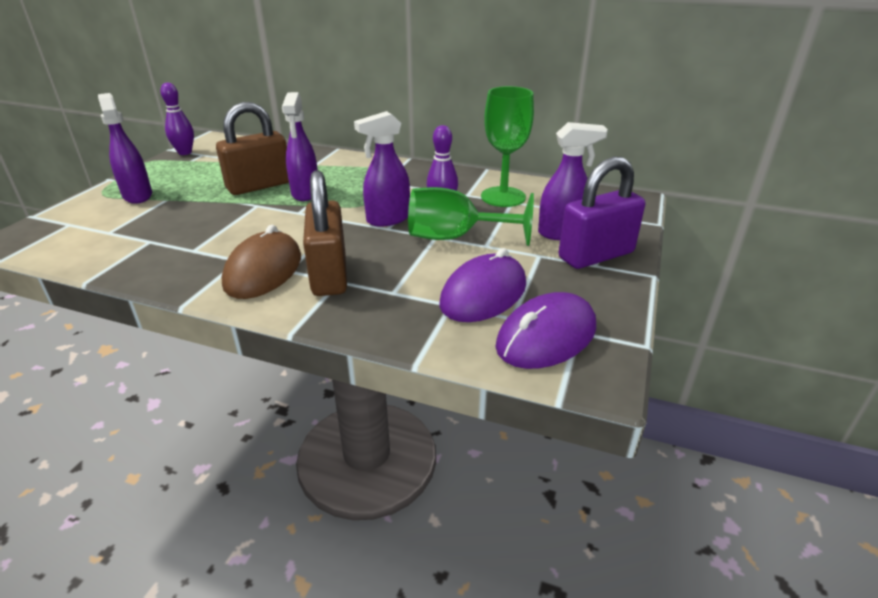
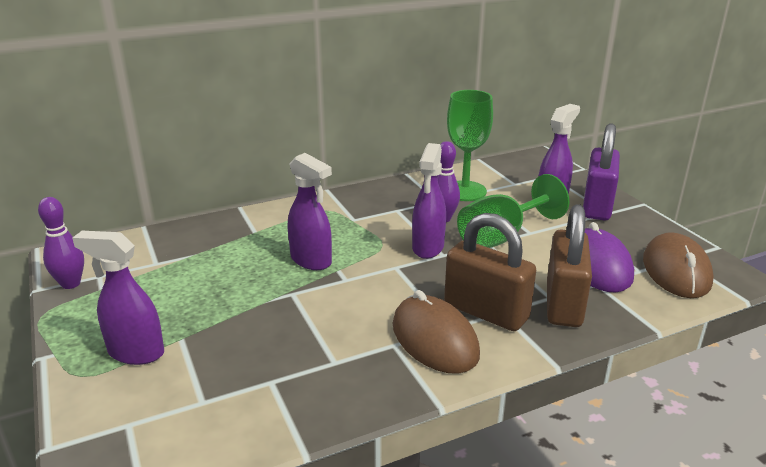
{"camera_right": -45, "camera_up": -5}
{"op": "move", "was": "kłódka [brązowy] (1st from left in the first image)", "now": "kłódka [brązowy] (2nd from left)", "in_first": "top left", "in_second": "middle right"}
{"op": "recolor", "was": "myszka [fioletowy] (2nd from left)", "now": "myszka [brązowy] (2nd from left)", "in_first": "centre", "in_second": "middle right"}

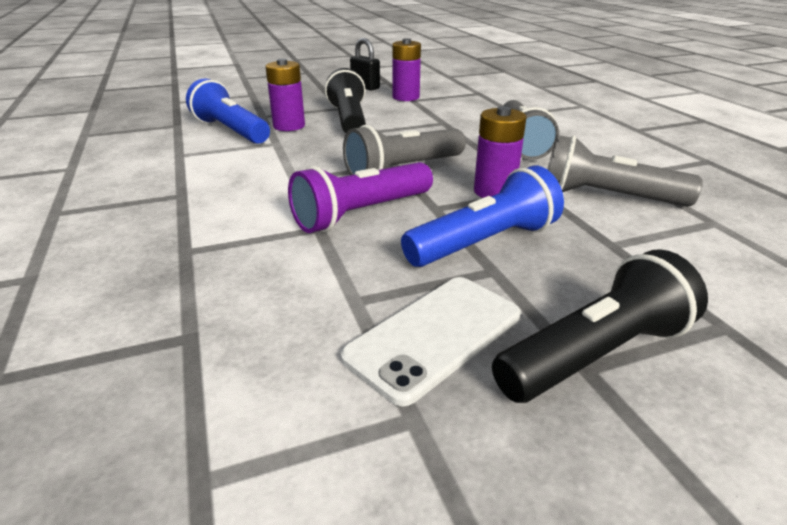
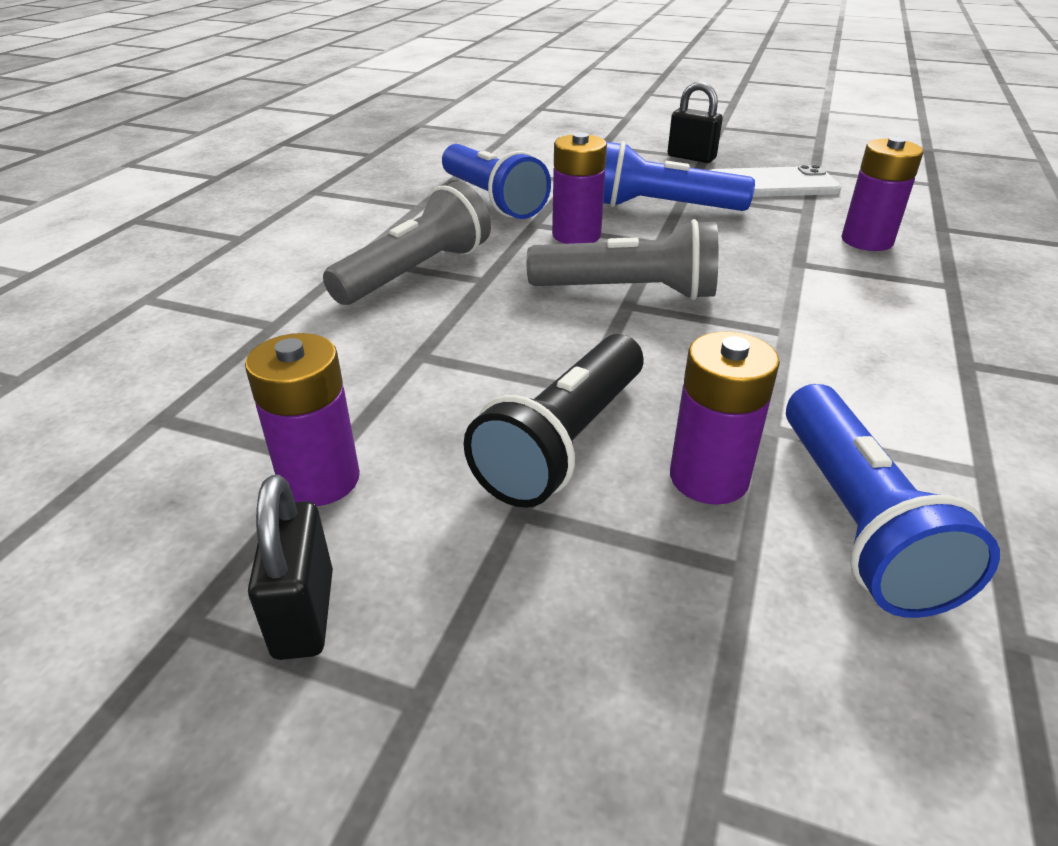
{"camera_right": -140, "camera_up": 5}
{"op": "delete", "was": "latarka [fioletowy]", "in_first": "centre"}
{"op": "insert", "now": "bateria [fioletowy] (4th from left)", "in_second": "top right"}
{"op": "replace", "was": "latarka [czarny] (2nd from left)", "now": "kłódka [czarny] (2nd from left)", "in_first": "middle right", "in_second": "top centre"}
{"op": "recolor", "was": "latarka [szary] (3rd from left)", "now": "latarka [niebieski] (1st from left)", "in_first": "top right", "in_second": "top centre"}

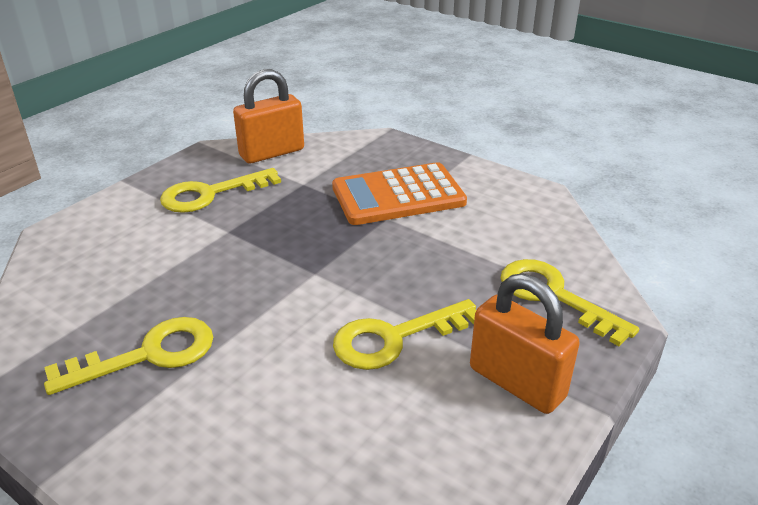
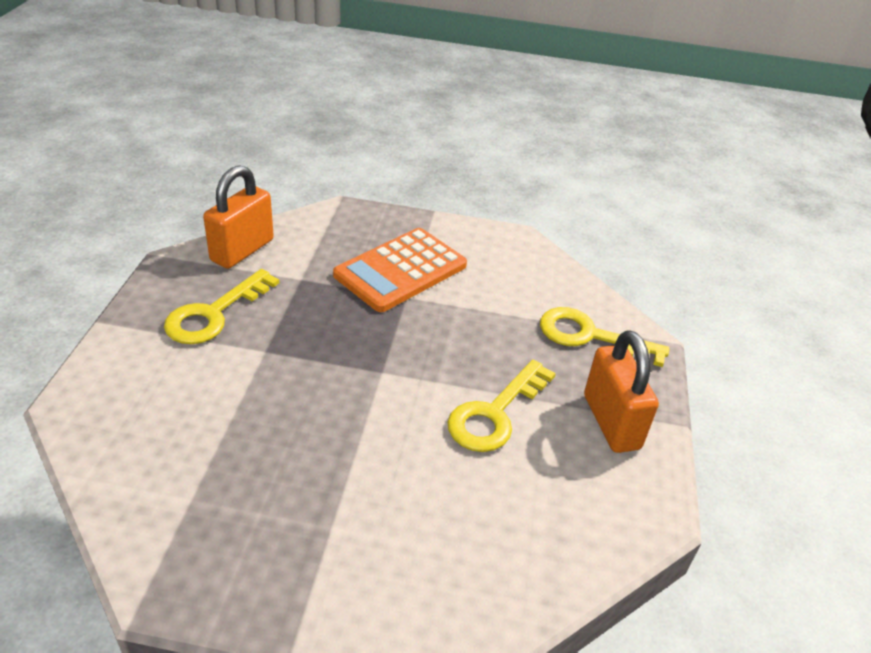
{"camera_right": -30, "camera_up": 5}
{"op": "delete", "was": "klucz [żółty] (1st from left)", "in_first": "bottom left"}
{"op": "rotate", "was": "kłódka [pomarańczowy] (2nd from left)", "in_first": "bottom right", "in_second": "middle right", "clockwise": 60}

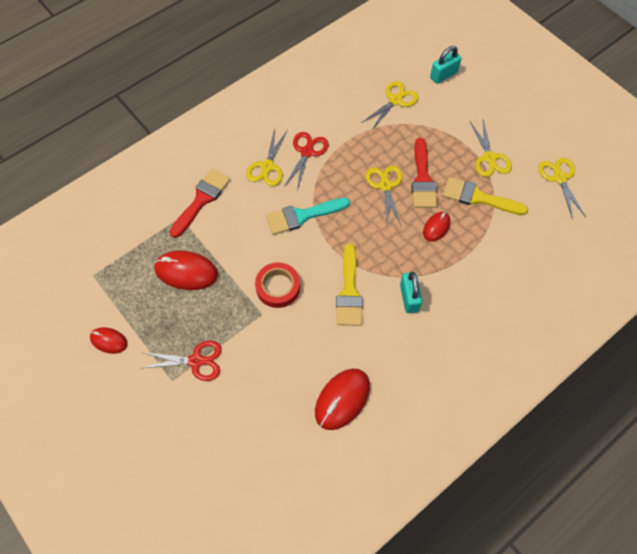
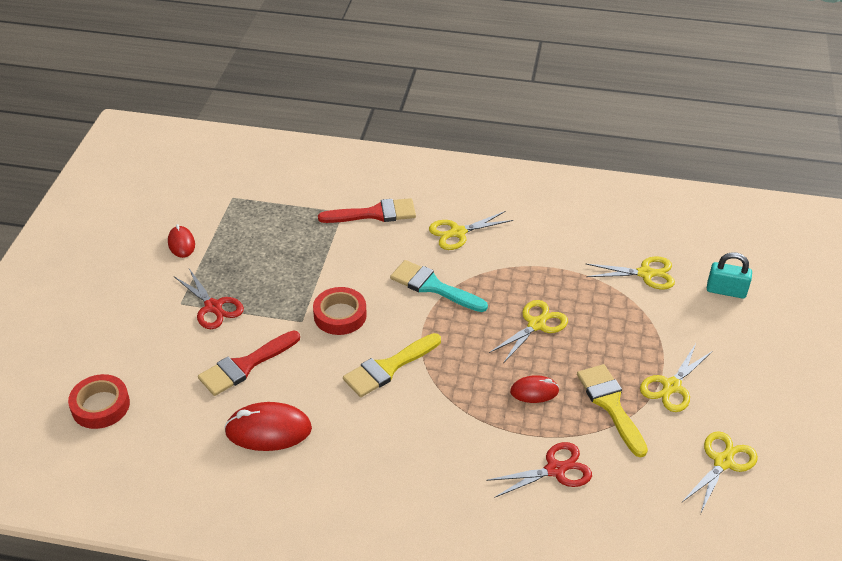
{"camera_right": 50, "camera_up": -20}
{"op": "delete", "was": "myszka [czerwony] (2nd from left)", "in_first": "middle left"}
{"op": "delete", "was": "kłódka [turkusowy] (1st from left)", "in_first": "centre"}
{"op": "insert", "now": "taśma klejąca [czerwony] (1st from left)", "in_second": "bottom left"}
{"op": "move", "was": "nożyczki [czerwony] (2nd from left)", "in_first": "top centre", "in_second": "bottom centre"}
{"op": "move", "was": "pędzel [czerwony] (2nd from left in the first image)", "now": "pędzel [czerwony] (1st from left)", "in_first": "top centre", "in_second": "middle left"}

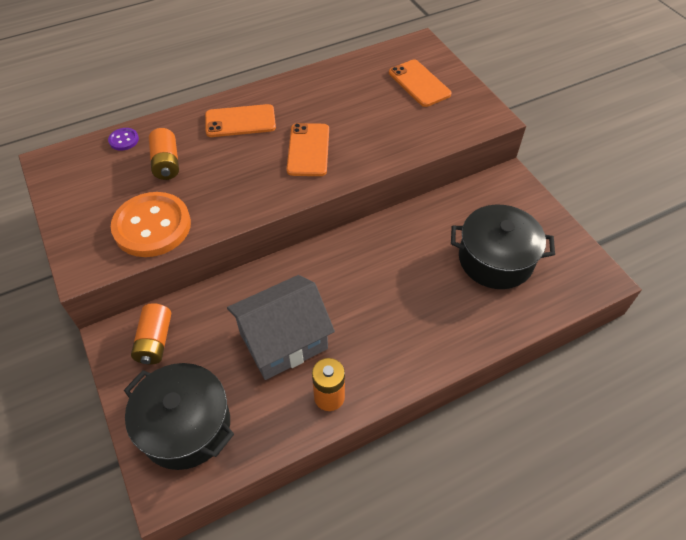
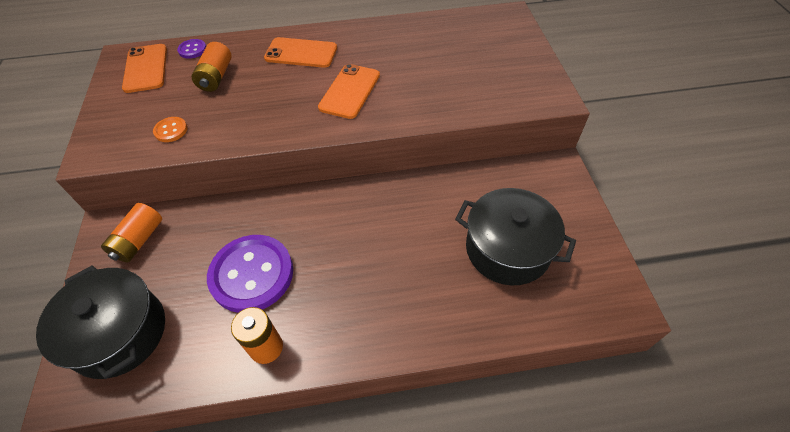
{"camera_right": 20, "camera_up": 0}
{"op": "move", "was": "telefon [pomarańczowy] (3rd from left in the first image)", "now": "telefon [pomarańczowy] (1st from left)", "in_first": "top centre", "in_second": "top left"}
{"op": "replace", "was": "domek [szary]", "now": "guzik [fioletowy] (2nd from left)", "in_first": "centre", "in_second": "middle left"}
{"op": "resize", "was": "guzik [pomarańczowy]", "in_first": "middle left", "in_second": "top left", "ratio": 0.43}

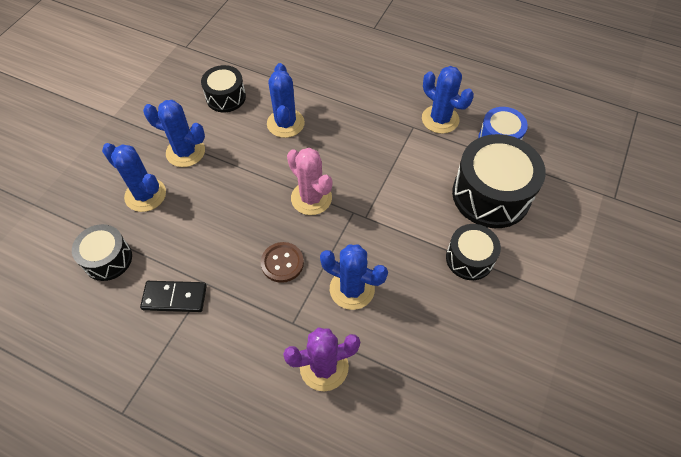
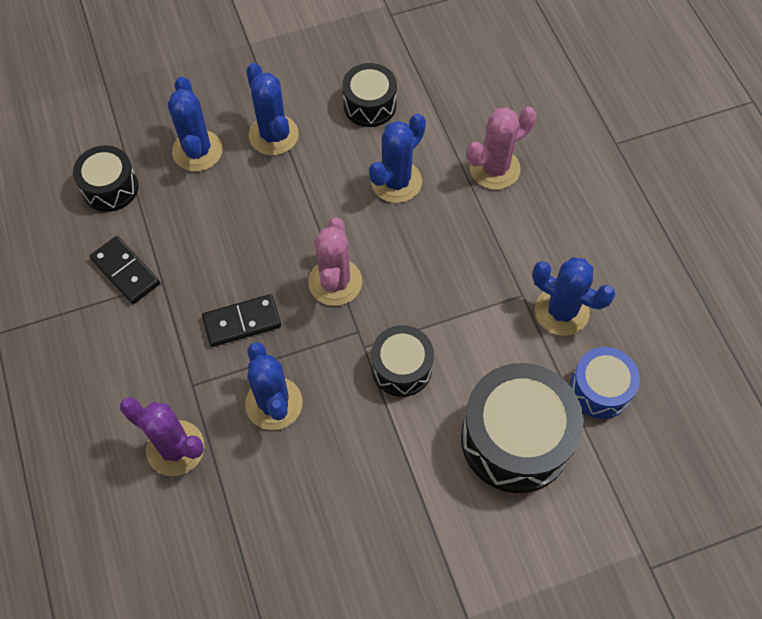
{"camera_right": 45, "camera_up": 5}
{"op": "insert", "now": "kaktus [różowy] (2nd from left)", "in_second": "top centre"}
{"op": "move", "was": "bęben [czarny] (3rd from left)", "in_first": "middle right", "in_second": "centre"}
{"op": "replace", "was": "guzik [brązowy]", "now": "kostka domina [czarny] (2nd from left)", "in_first": "centre", "in_second": "middle left"}
{"op": "rotate", "was": "kaktus [niebieski] (5th from left)", "in_first": "top centre", "in_second": "middle right", "clockwise": -60}

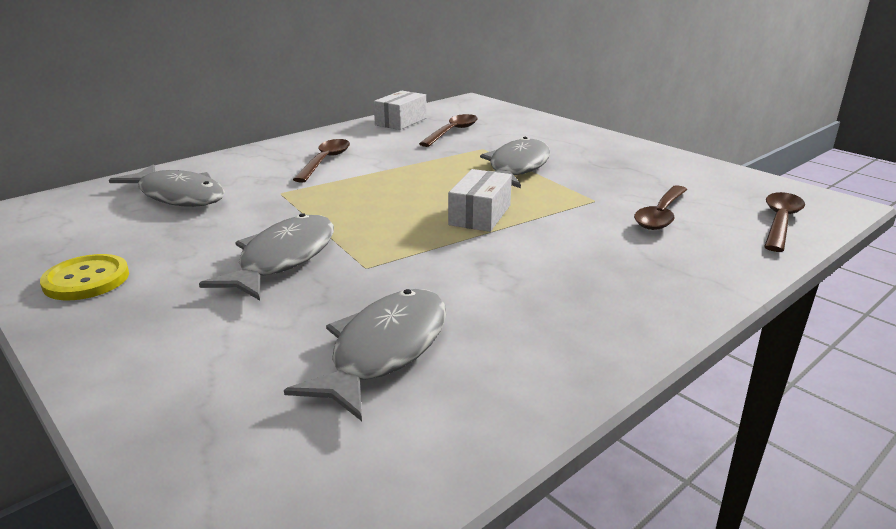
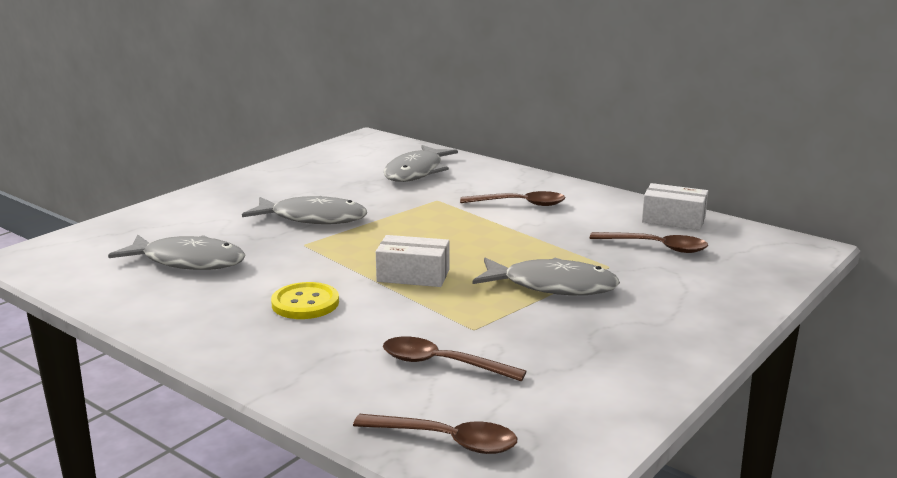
{"camera_right": 80, "camera_up": -5}
{"op": "move", "was": "guzik [żółty]", "in_first": "middle left", "in_second": "centre"}

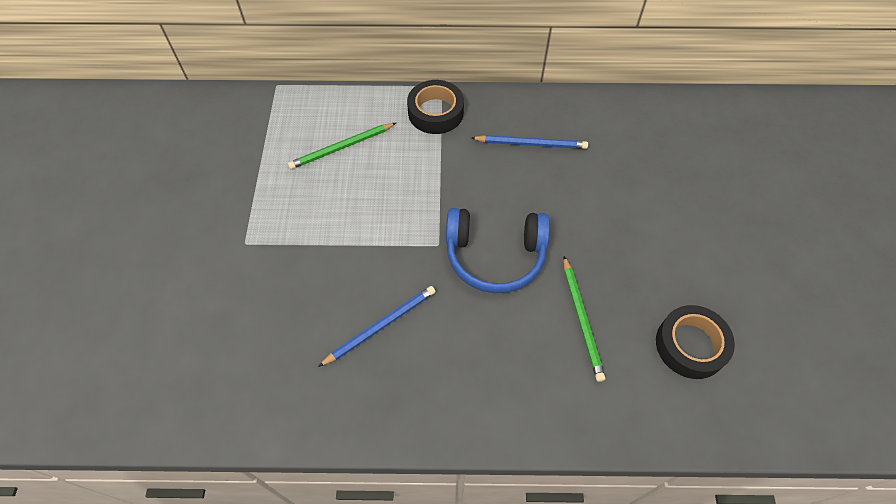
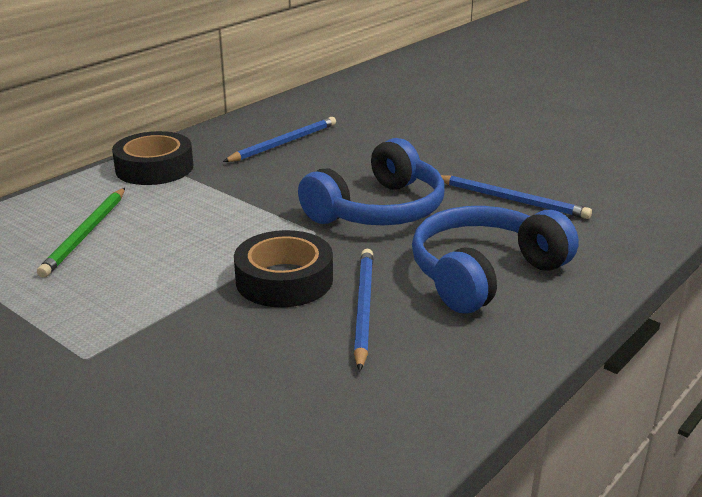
{"camera_right": -50, "camera_up": -30}
{"op": "insert", "now": "słuchawki [niebieski] (2nd from left)", "in_second": "middle right"}
{"op": "move", "was": "taśma klejąca [czarny] (2nd from left)", "in_first": "bottom right", "in_second": "centre"}
{"op": "recolor", "was": "ołówek [zielony] (2nd from left)", "now": "ołówek [niebieski] (3rd from left)", "in_first": "centre", "in_second": "middle right"}

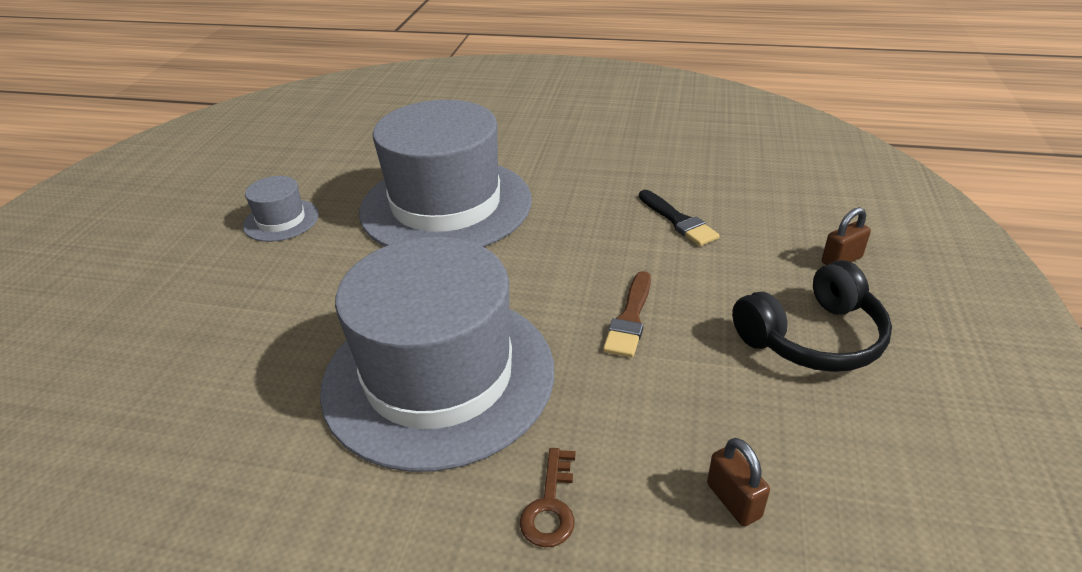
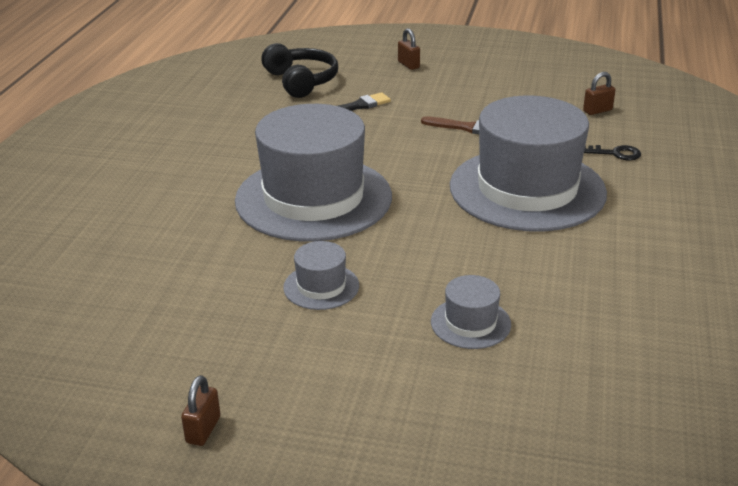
{"camera_right": -90, "camera_up": -5}
{"op": "insert", "now": "kłódka [brązowy] (1st from left)", "in_second": "bottom left"}
{"op": "insert", "now": "kapelusz [szary] (3rd from left)", "in_second": "centre"}
{"op": "move", "was": "słuchawki [czarny]", "in_first": "middle right", "in_second": "top centre"}
{"op": "recolor", "was": "klucz [brązowy]", "now": "klucz [czarny]", "in_first": "bottom centre", "in_second": "top right"}

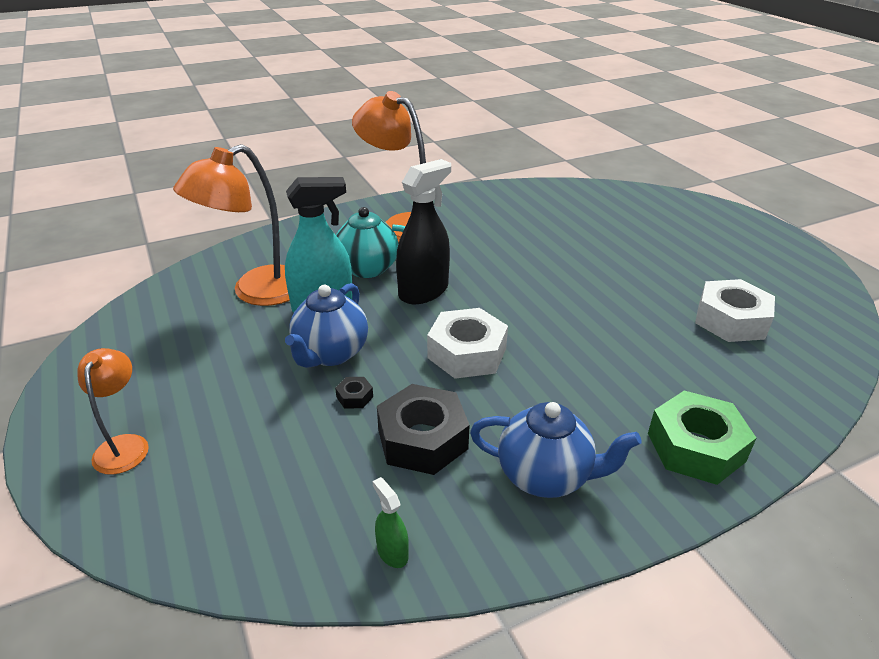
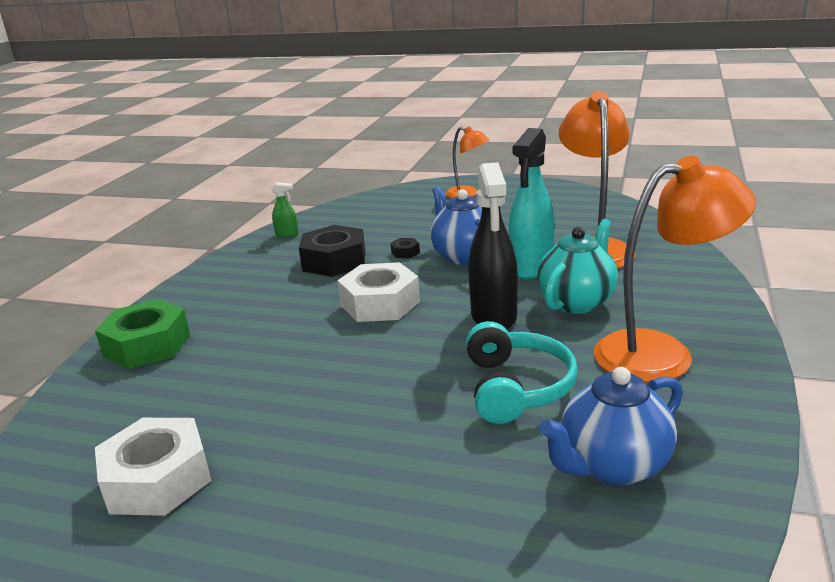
{"camera_right": 135, "camera_up": -10}
{"op": "insert", "now": "słuchawki [turkusowy]", "in_second": "centre"}
{"op": "move", "was": "imbryk [niebieski] (2nd from left)", "in_first": "bottom centre", "in_second": "bottom right"}

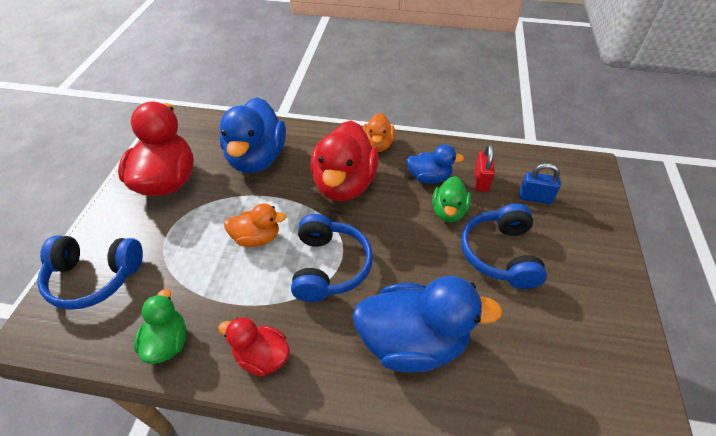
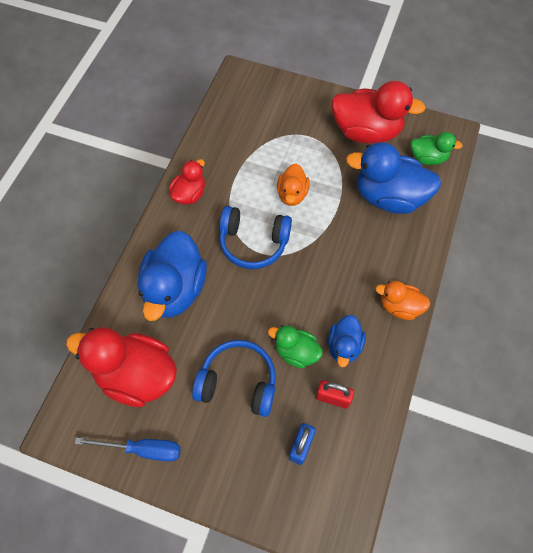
{"camera_right": 100, "camera_up": 15}
{"op": "delete", "was": "słuchawki [niebieski] (1st from left)", "in_first": "middle left"}
{"op": "insert", "now": "śrubokręt [niebieski]", "in_second": "bottom left"}
{"op": "move", "was": "kaczka [zielony] (1st from left in the first image)", "now": "kaczka [zielony] (2nd from left)", "in_first": "bottom left", "in_second": "top right"}
{"op": "move", "was": "kaczka [czerwony] (3rd from left in the first image)", "now": "kaczka [czerwony] (1st from left)", "in_first": "centre", "in_second": "middle left"}

